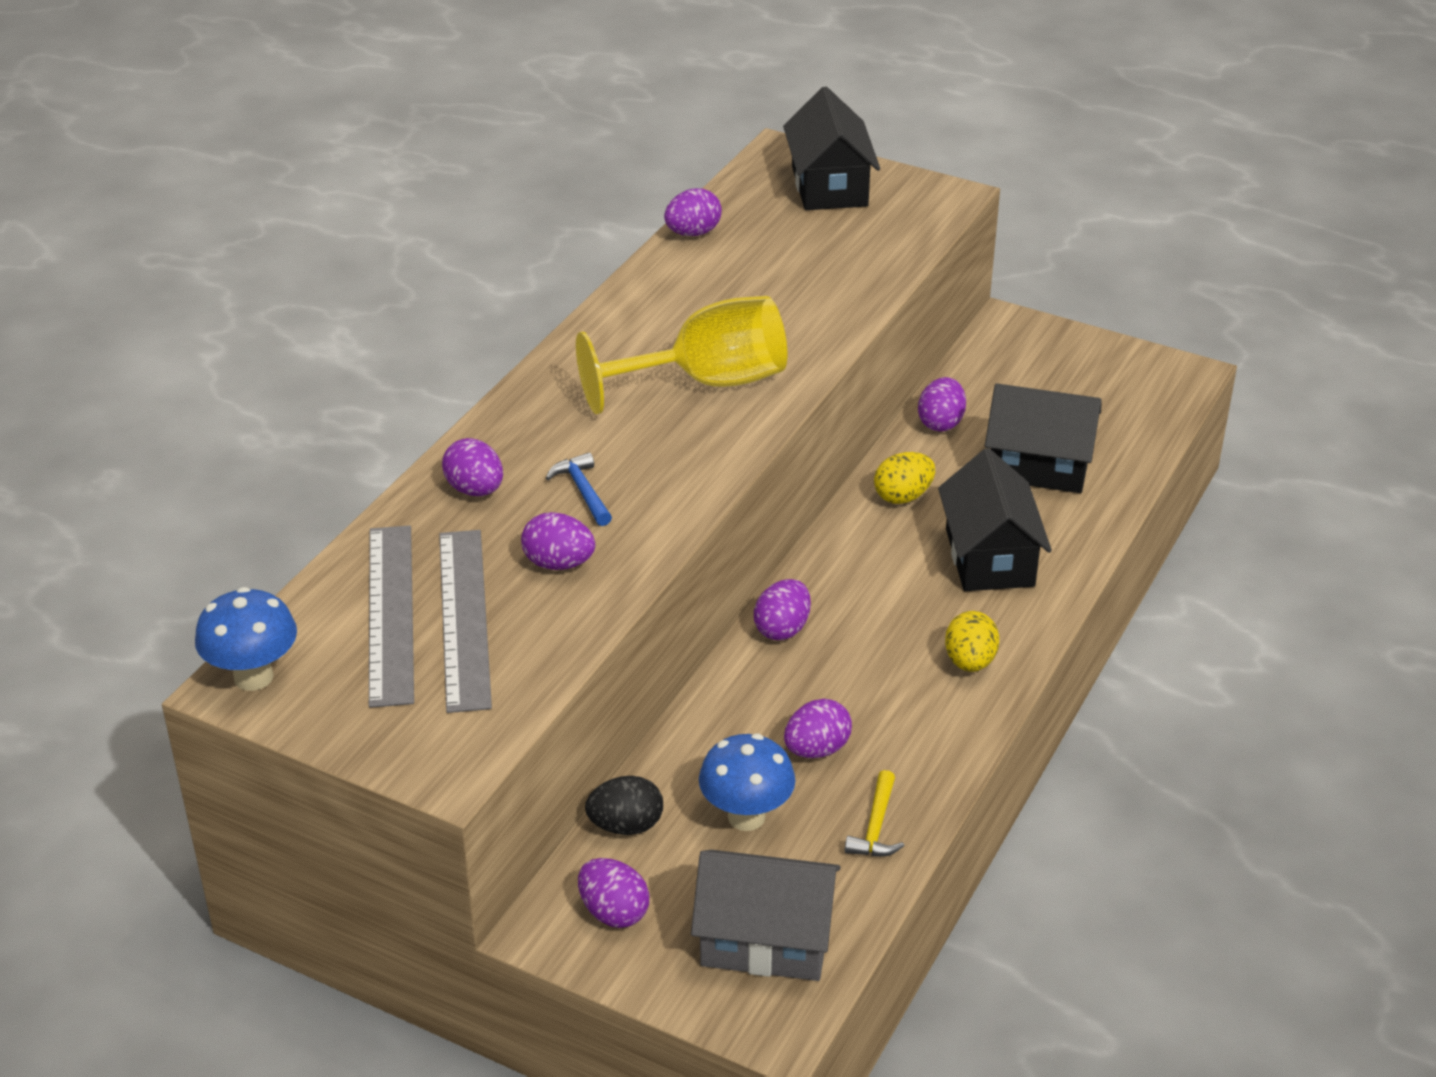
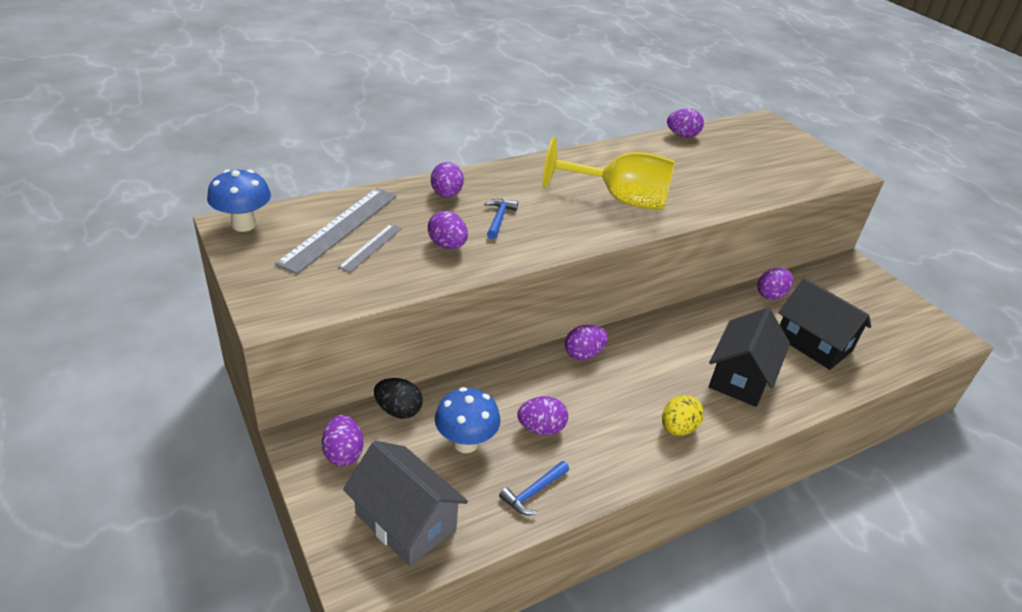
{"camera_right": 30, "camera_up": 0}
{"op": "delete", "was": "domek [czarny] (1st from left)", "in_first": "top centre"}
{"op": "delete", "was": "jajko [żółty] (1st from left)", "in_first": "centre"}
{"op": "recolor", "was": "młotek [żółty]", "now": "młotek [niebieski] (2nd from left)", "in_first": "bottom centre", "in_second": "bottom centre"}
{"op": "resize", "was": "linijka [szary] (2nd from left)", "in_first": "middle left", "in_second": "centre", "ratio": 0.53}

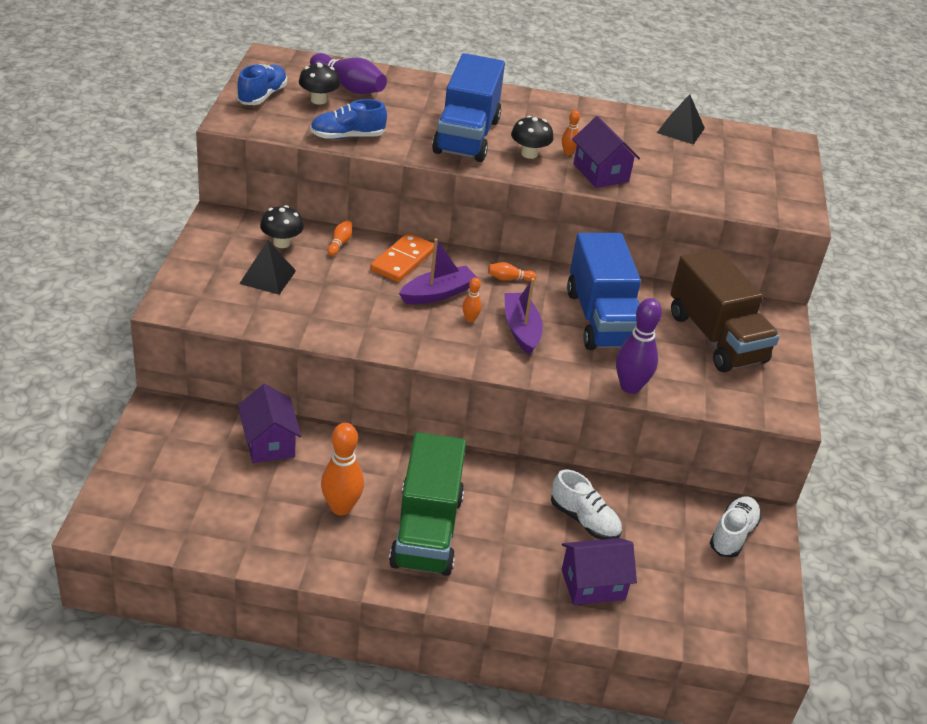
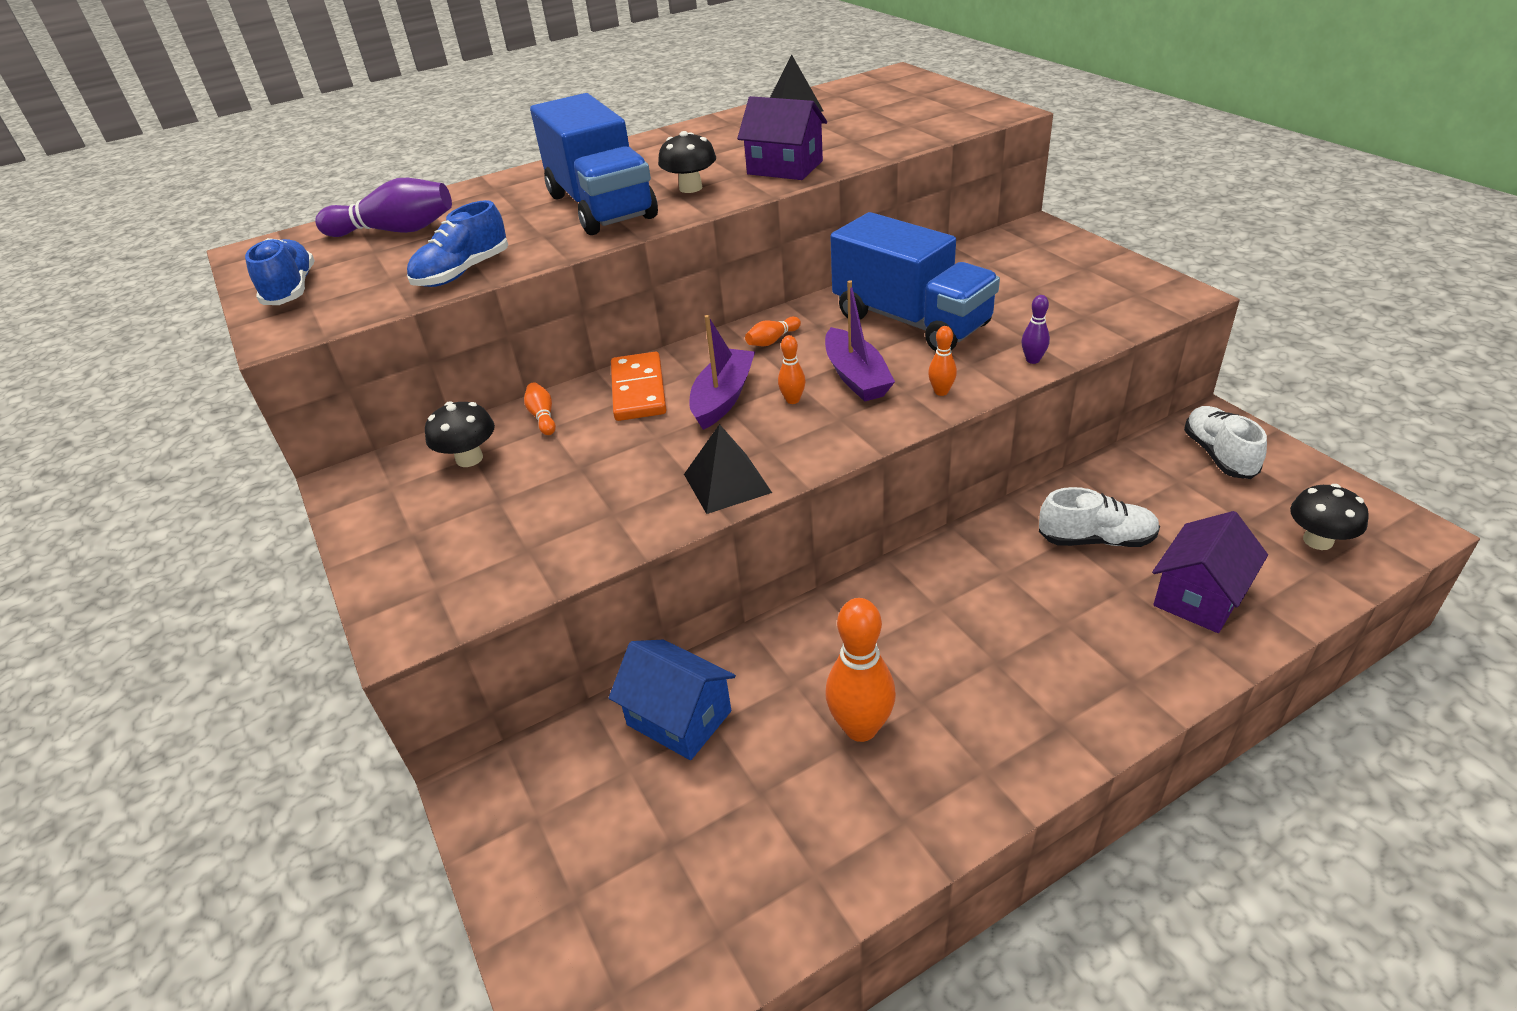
{"camera_right": -30, "camera_up": 0}
{"op": "delete", "was": "ciężarówka [zielony]", "in_first": "bottom centre"}
{"op": "delete", "was": "ciężarówka [brązowy]", "in_first": "middle right"}
{"op": "move", "was": "piramida [czarny] (1st from left)", "in_first": "middle left", "in_second": "centre"}
{"op": "move", "was": "grzyb [czarny] (2nd from left in the first image)", "now": "grzyb [czarny] (3rd from left)", "in_first": "top centre", "in_second": "middle right"}
{"op": "move", "was": "kręgiel [pomarańczowy] (5th from left)", "in_first": "top centre", "in_second": "centre"}
{"op": "recolor", "was": "domek [fioletowy] (1st from left)", "now": "domek [niebieski]", "in_first": "middle left", "in_second": "bottom centre"}
{"op": "rotate", "was": "łódka [fioletowy] (2nd from left)", "in_first": "centre", "in_second": "centre", "clockwise": -150}
{"op": "resize", "was": "kręgiel [fioletowy] (2nd from left)", "in_first": "middle right", "in_second": "top right", "ratio": 0.49}

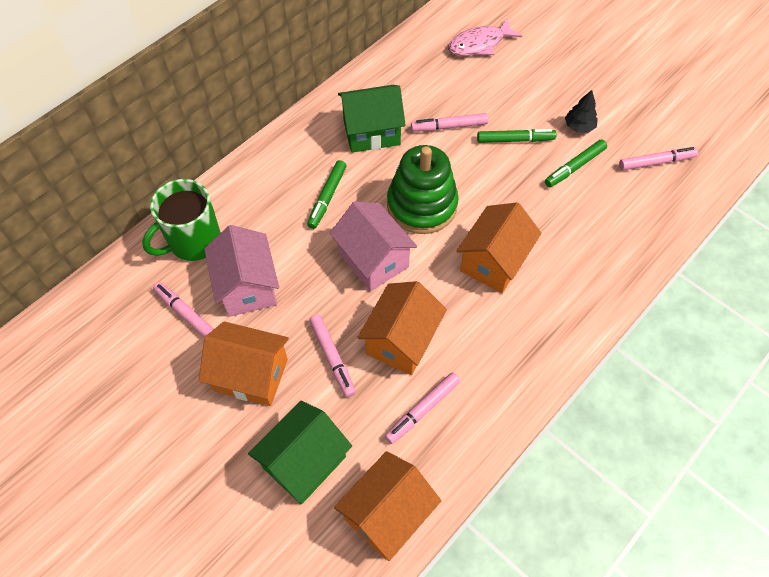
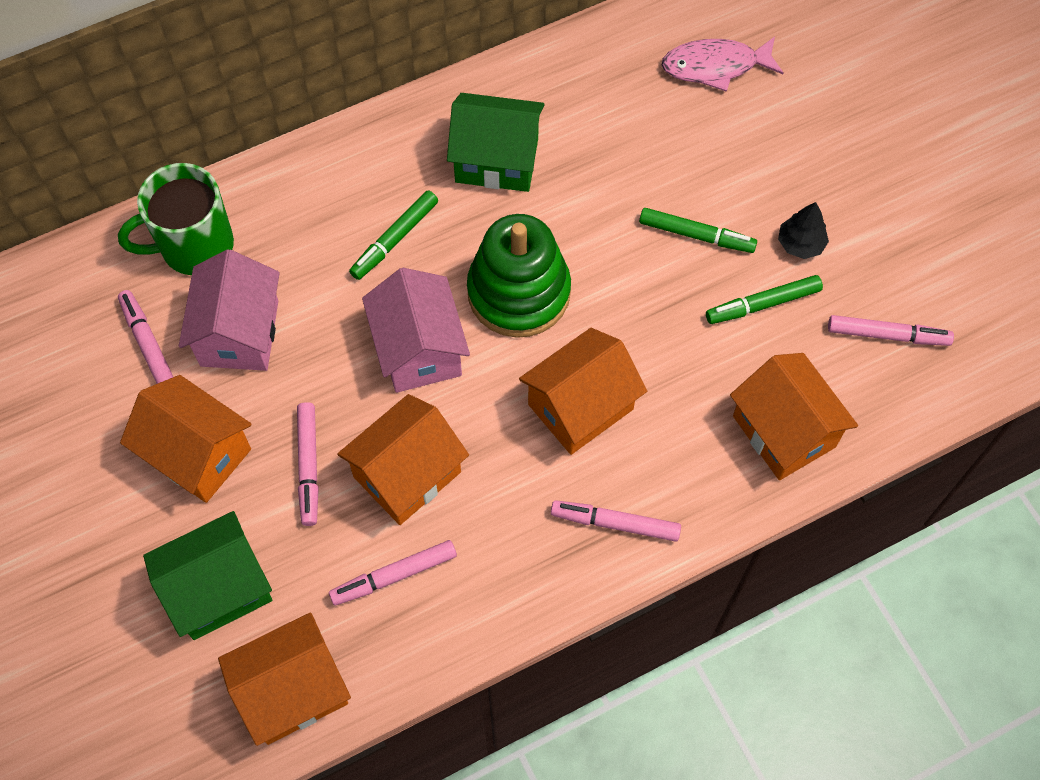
{"camera_right": 20, "camera_up": 5}
{"op": "insert", "now": "domek [pomarańczowy] (5th from left)", "in_second": "middle right"}
{"op": "move", "was": "flamaster [różowy] (4th from left)", "in_first": "top centre", "in_second": "bottom centre"}

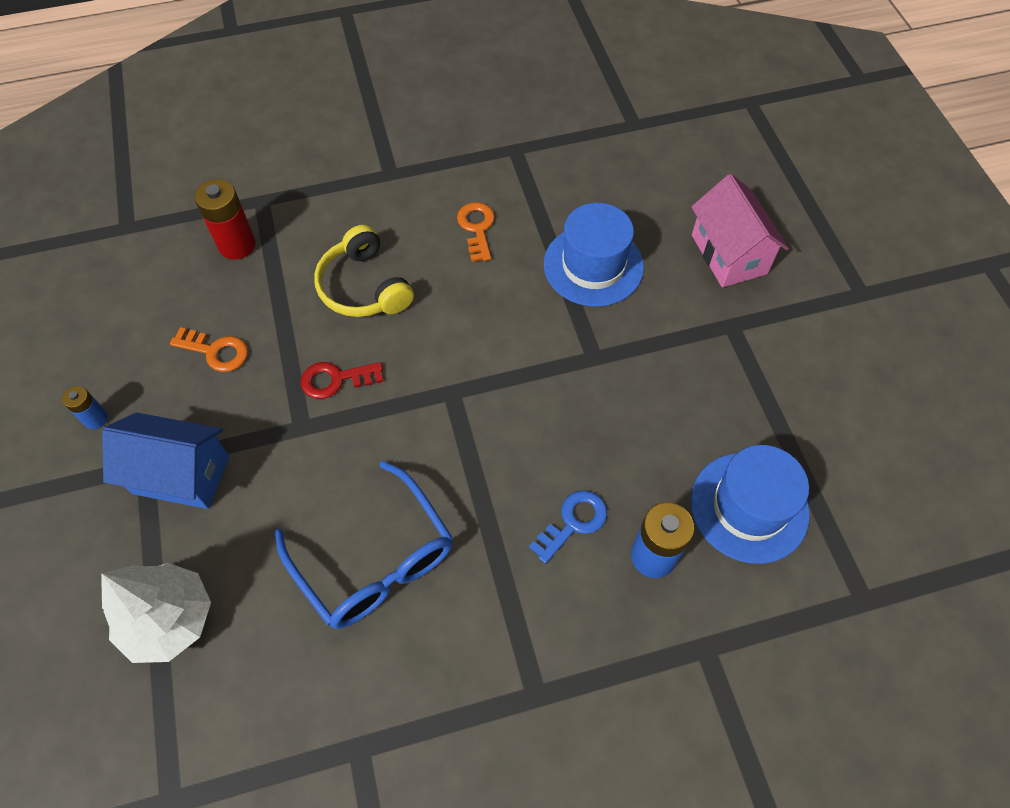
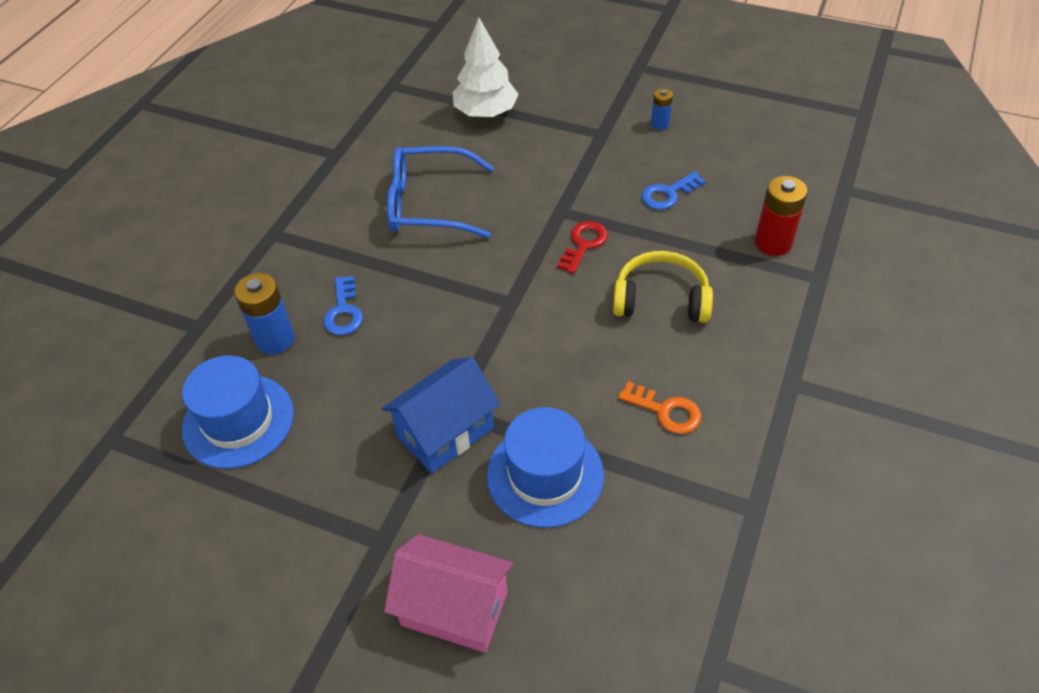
{"camera_right": 130, "camera_up": -10}
{"op": "move", "was": "domek [niebieski]", "in_first": "middle left", "in_second": "centre"}
{"op": "recolor", "was": "klucz [pomarańczowy] (1st from left)", "now": "klucz [niebieski] (2nd from left)", "in_first": "middle left", "in_second": "top centre"}

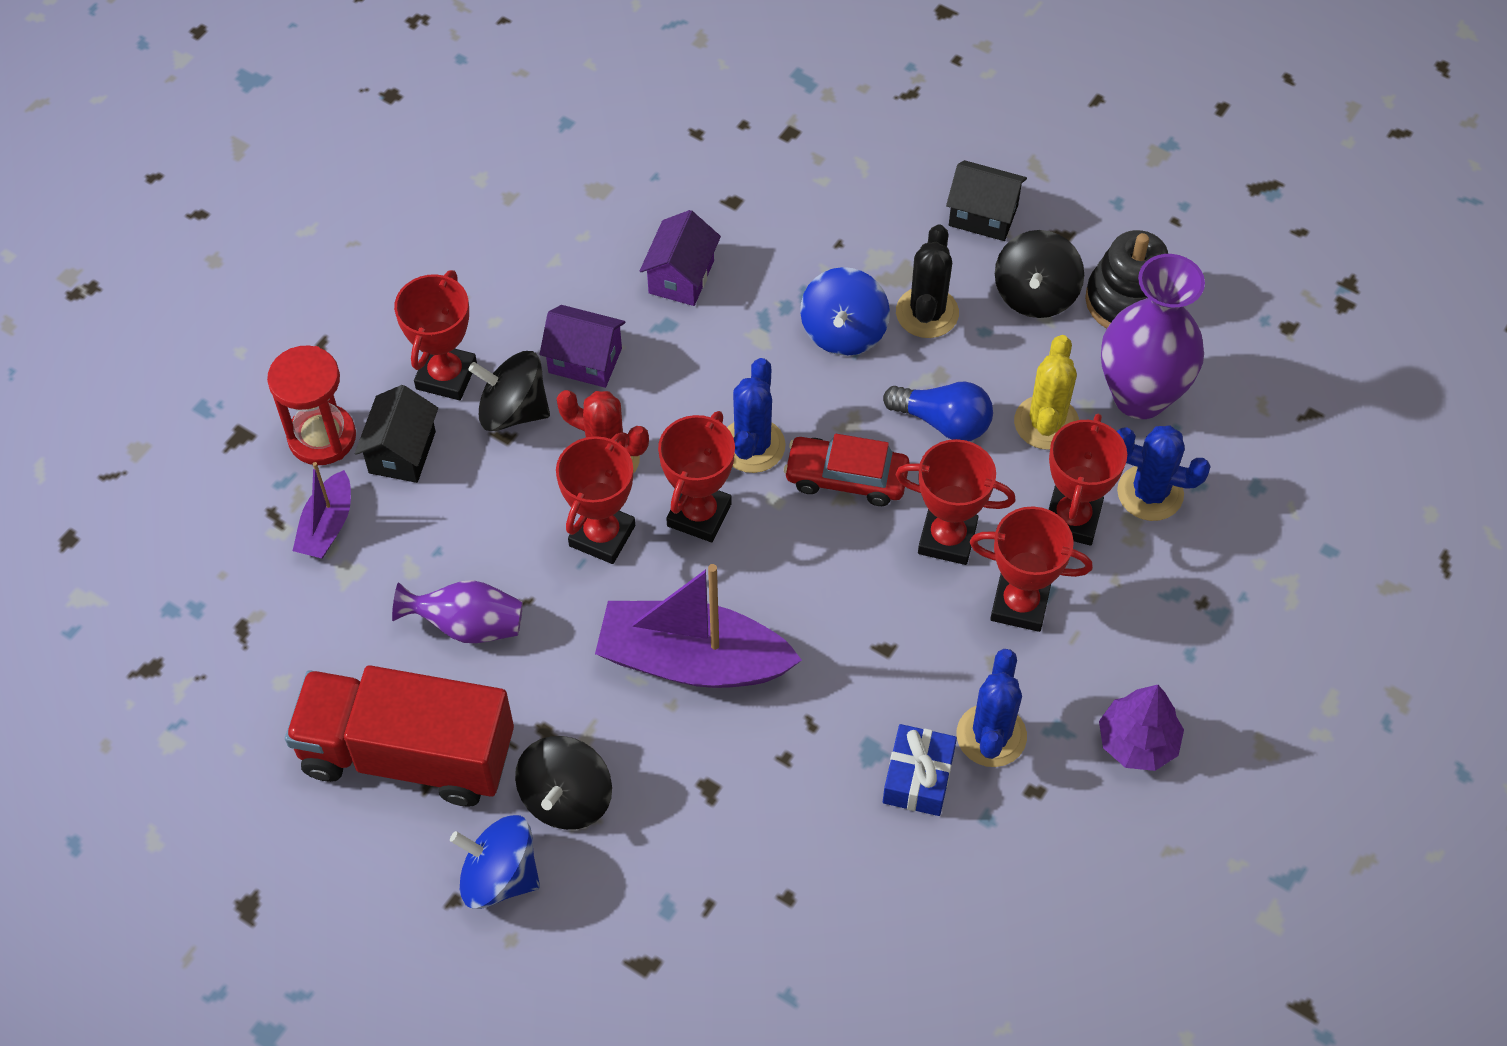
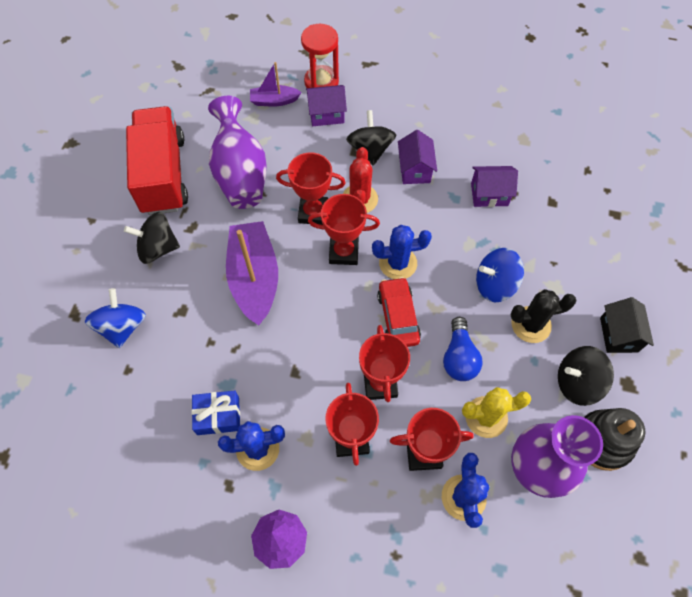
{"camera_right": 70, "camera_up": 5}
{"op": "delete", "was": "puchar [czerwony] (1st from left)", "in_first": "top left"}
{"op": "move", "was": "bączek [niebieski] (1st from left)", "in_first": "bottom left", "in_second": "middle left"}
{"op": "recolor", "was": "domek [czarny] (1st from left)", "now": "domek [fioletowy] (1st from left)", "in_first": "middle left", "in_second": "top centre"}
{"op": "resize", "was": "wazon [fioletowy] (1st from left)", "in_first": "middle left", "in_second": "top centre", "ratio": 1.67}

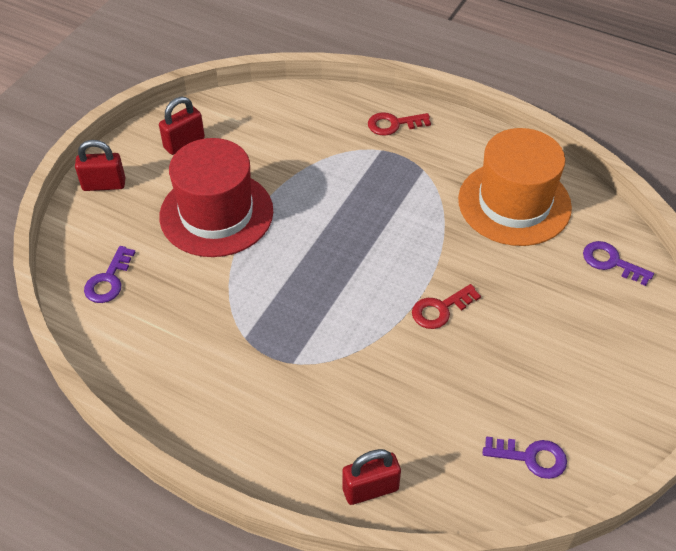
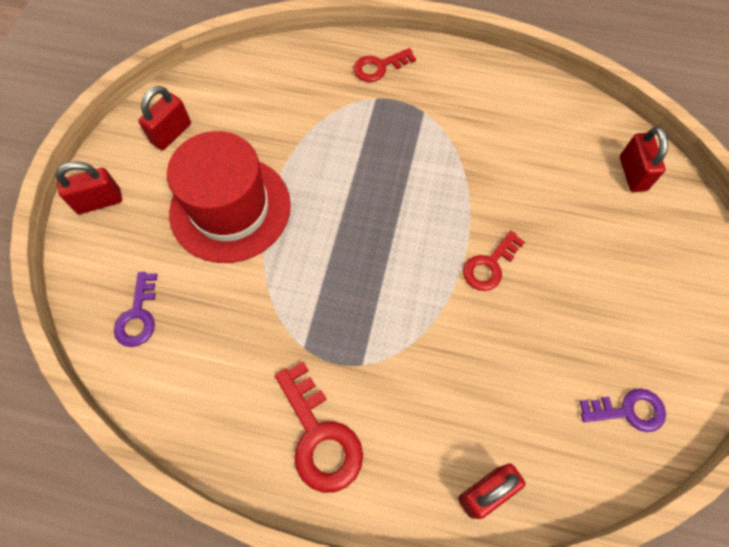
{"camera_right": -15, "camera_up": 15}
{"op": "delete", "was": "kapelusz [pomarańczowy]", "in_first": "middle right"}
{"op": "insert", "now": "klucz [czerwony] (1st from left)", "in_second": "bottom centre"}
{"op": "replace", "was": "klucz [fioletowy] (3rd from left)", "now": "kłódka [czerwony] (4th from left)", "in_first": "middle right", "in_second": "top right"}

